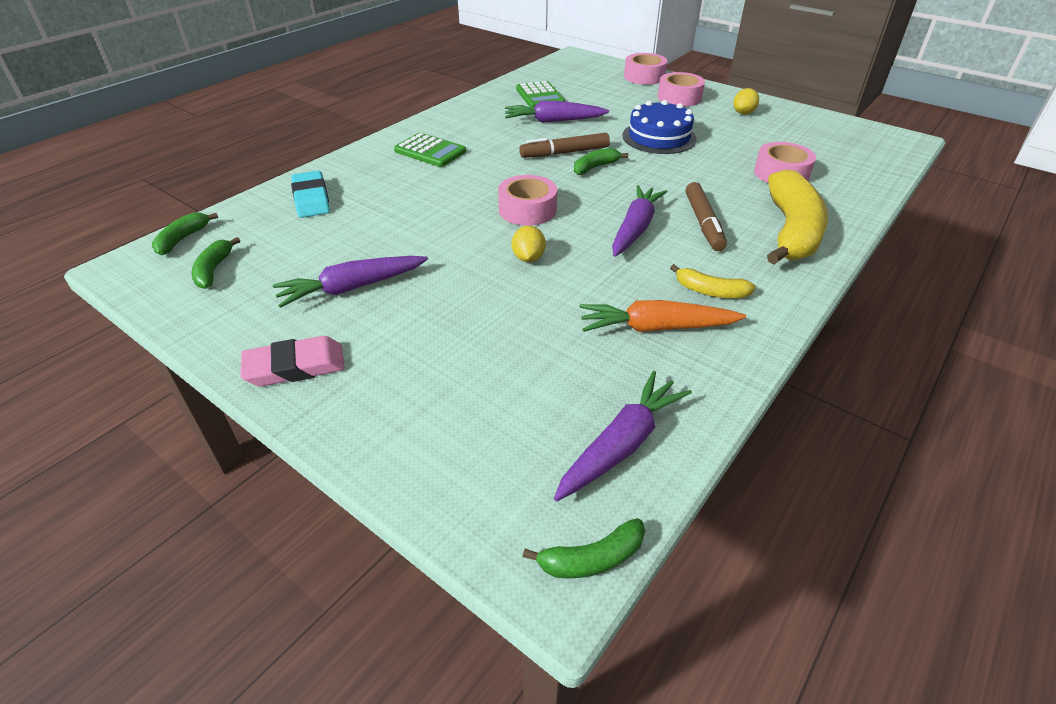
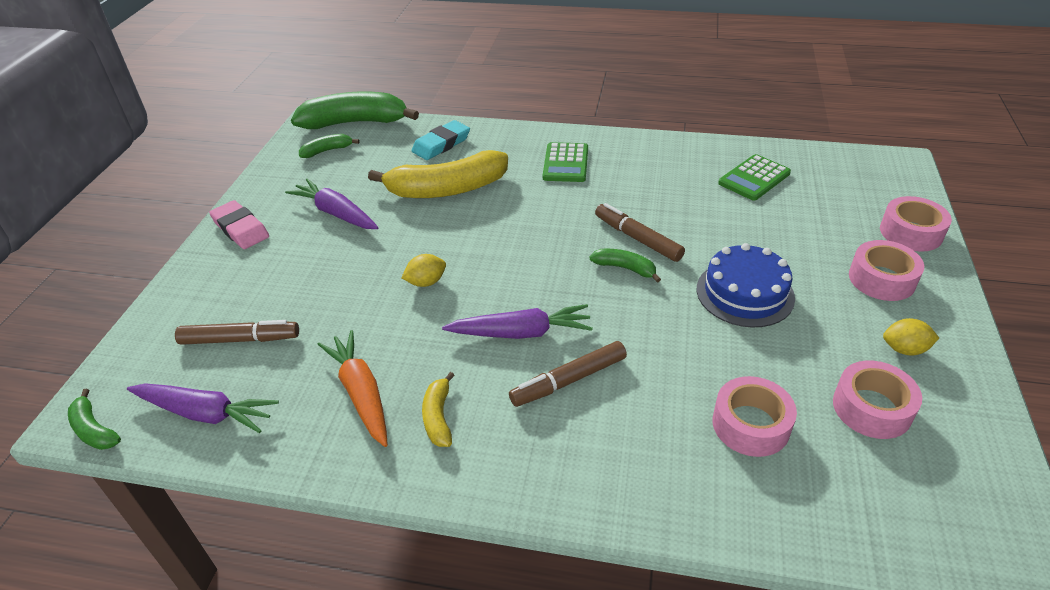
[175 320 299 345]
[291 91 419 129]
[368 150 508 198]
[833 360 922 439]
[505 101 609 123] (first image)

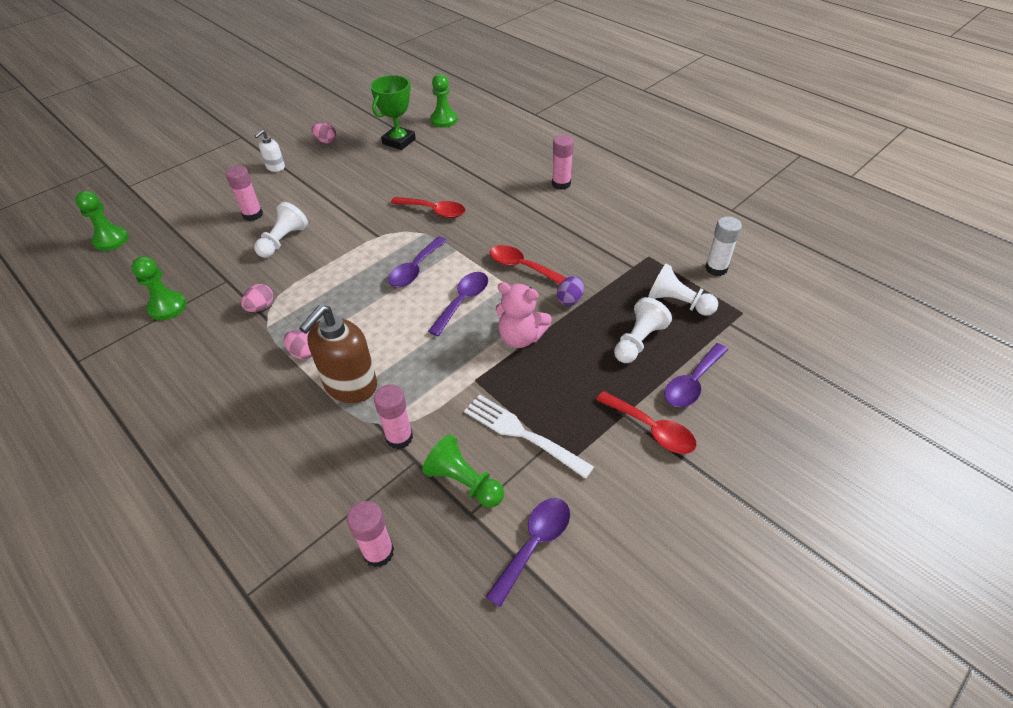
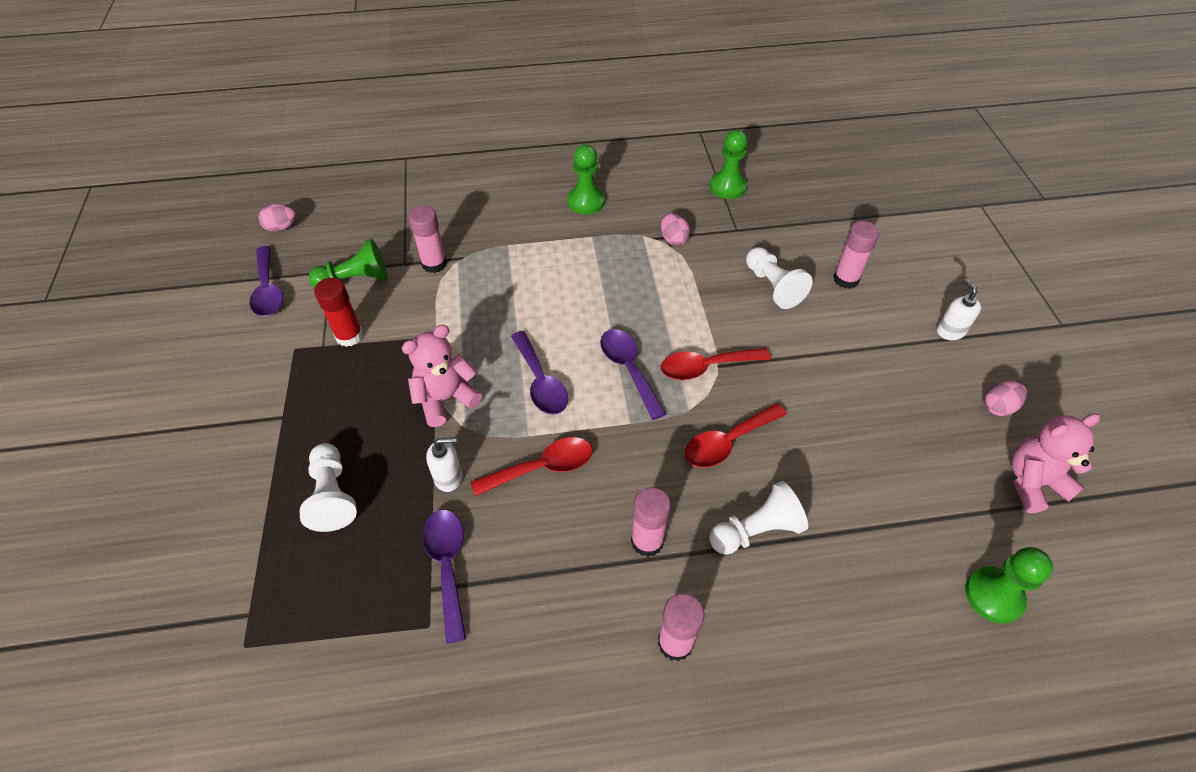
[259 204 296 232]
[314 278 363 347]
[422 510 466 644]
[426 437 462 492]
[567 145 605 215]
[631 487 671 557]
[661 348 771 380]
[709 481 808 555]
[1011 413 1100 513]
[299 305 377 403] (first image)
[370 75 416 150] (first image)
[705 216 742 276] (first image)

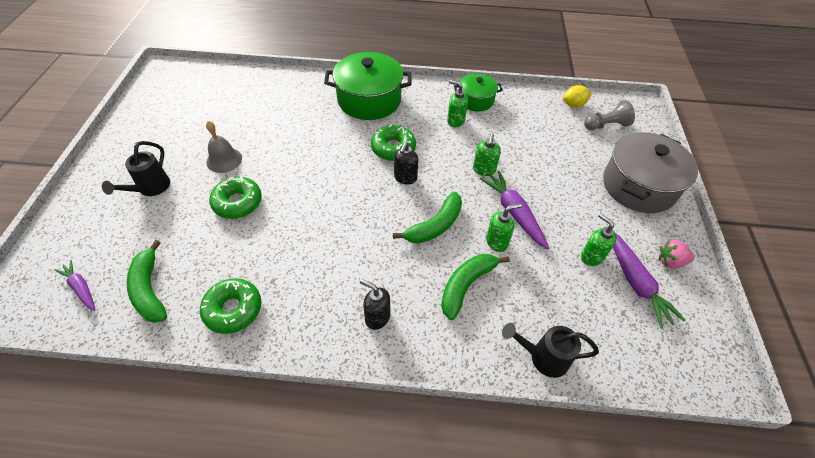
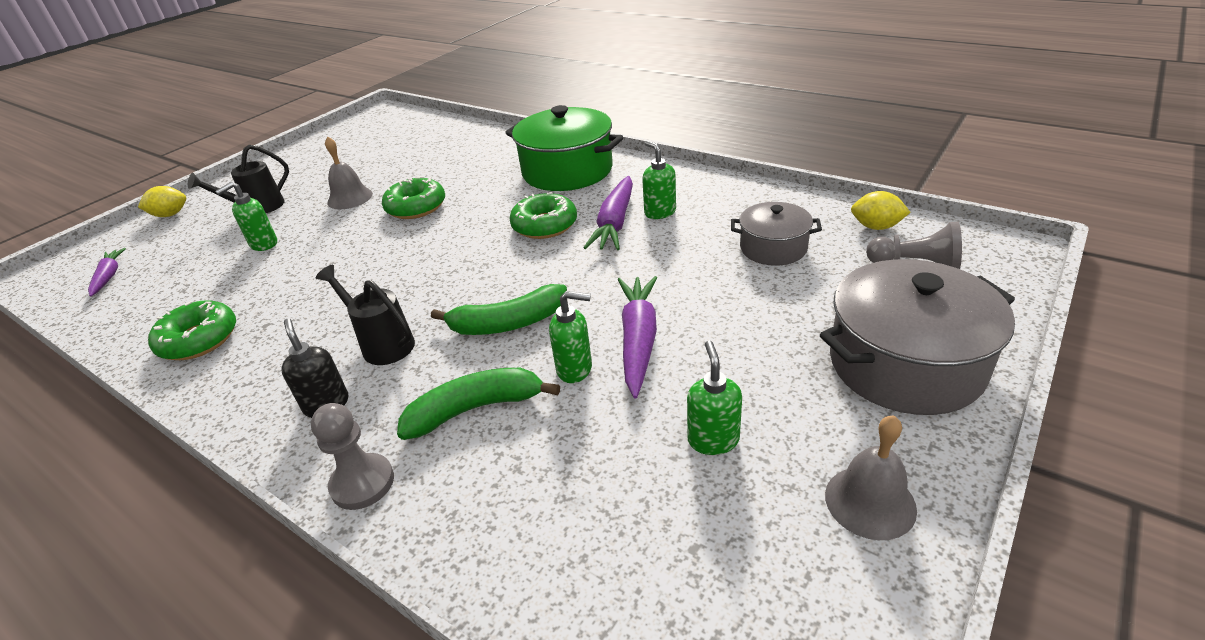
[138 186 186 217]
[215 182 277 251]
[311 403 394 510]
[316 265 415 365]
[382 177 445 219]
[583 176 633 250]
[731 202 822 266]
[825 415 917 540]
[127 240 167 323] (first image)
[394 141 418 185] (first image)
[454 73 503 112] (first image)

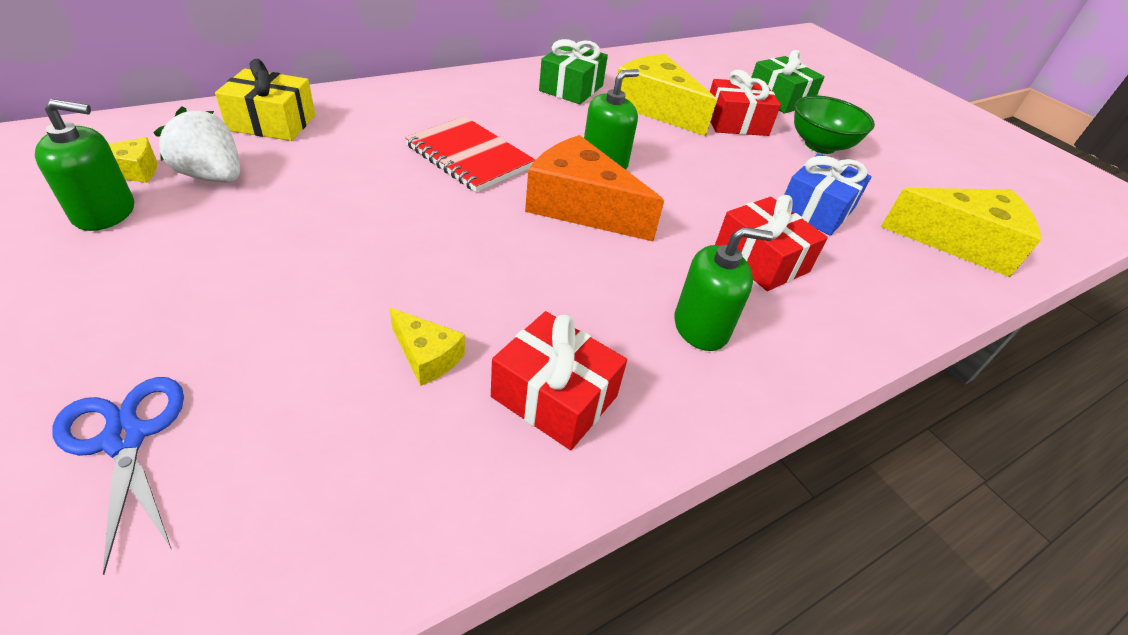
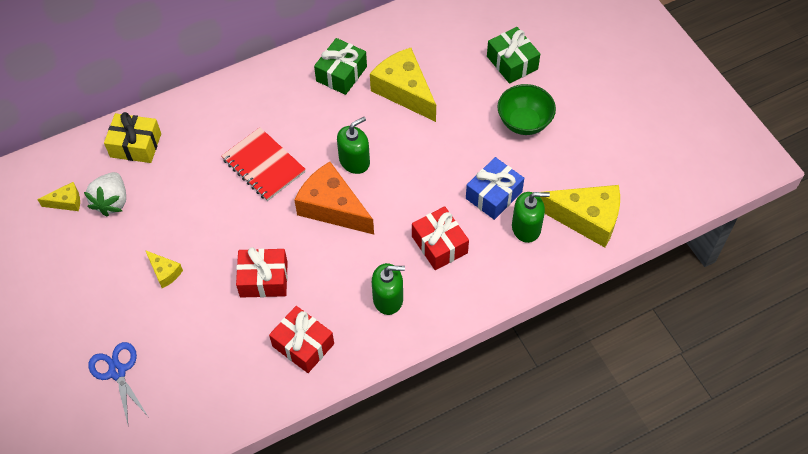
[84 172 126 216]
[145 250 183 288]
[236 248 288 298]
[512 192 550 243]

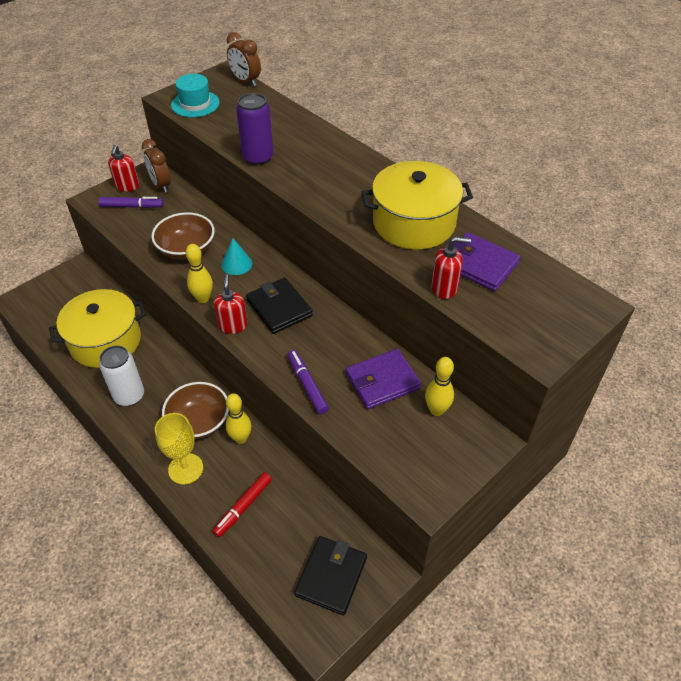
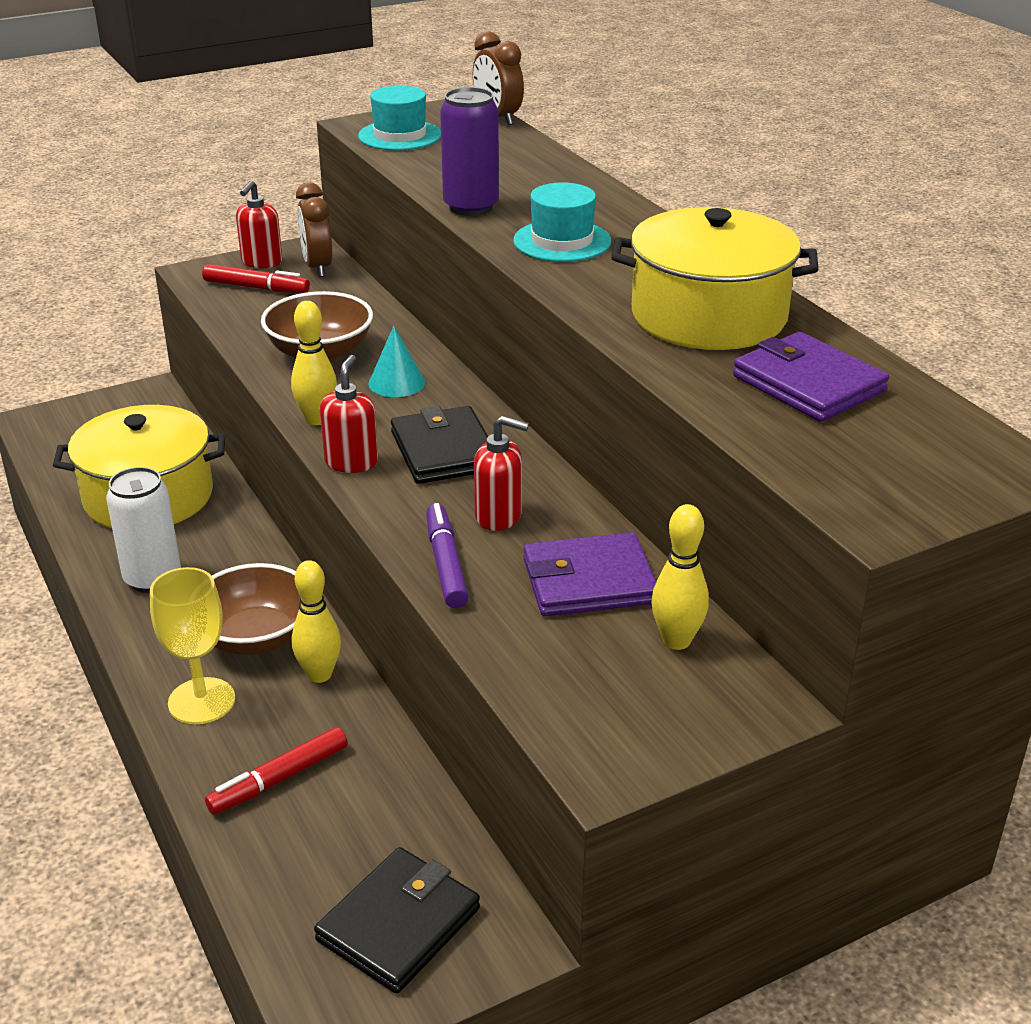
[202 264 310 293]
[474 416 529 531]
[513 182 611 262]

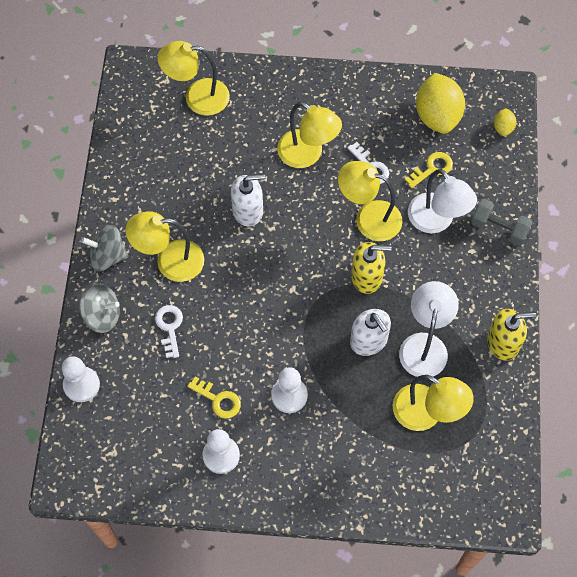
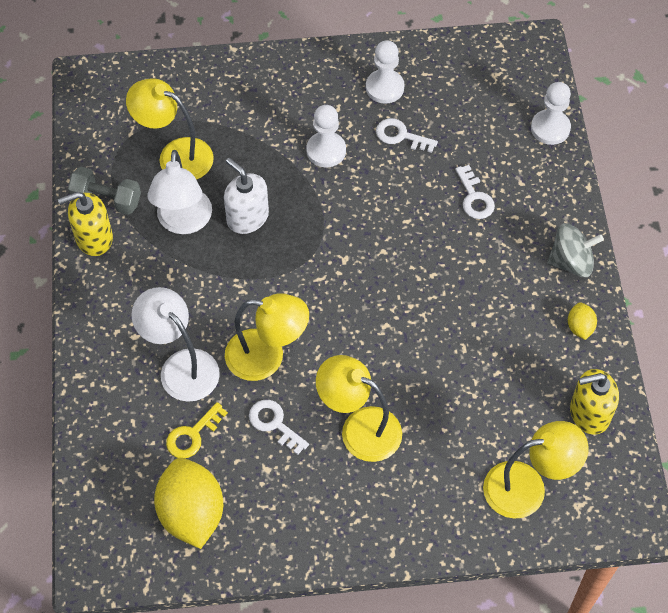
[68 167 141 215]
[376 118 438 153]
[568 302 597 340]
[570 369 619 435]
[79 283 120 333] (first image)
[125 211 204 282] (first image)
[231 174 265 227] (first image)

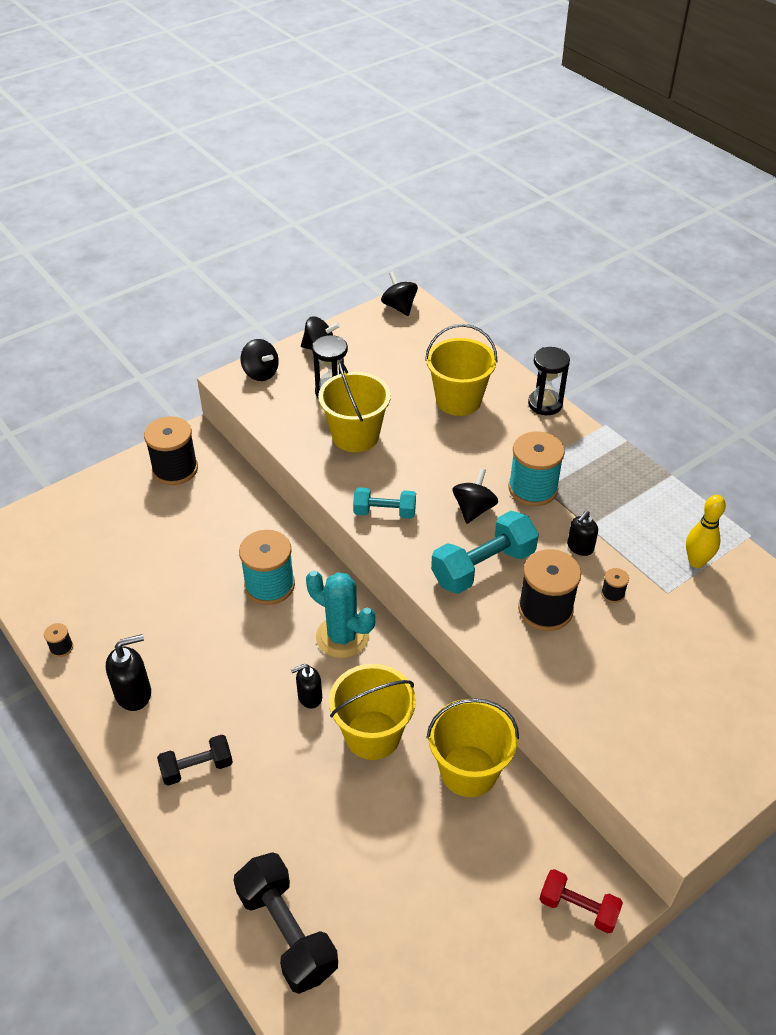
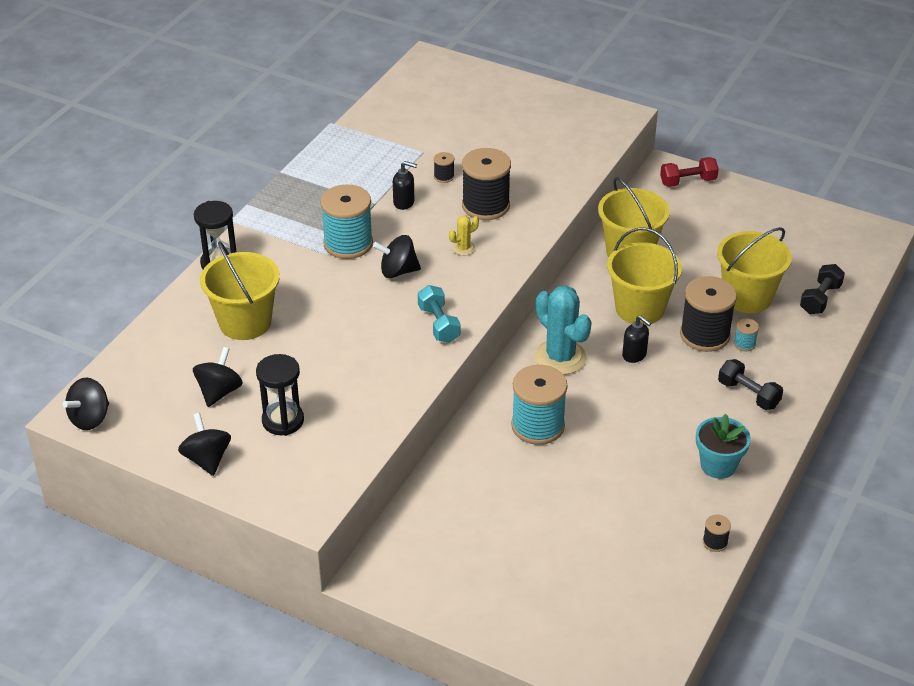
[193 347 243 407]
[449 215 479 256]
[535 285 592 375]
[660 157 719 187]
[680 276 737 352]
[696 414 751 479]
[717 227 792 313]
[734 319 759 351]
[800 264 845 314]
[686 495 726 568] (first image)

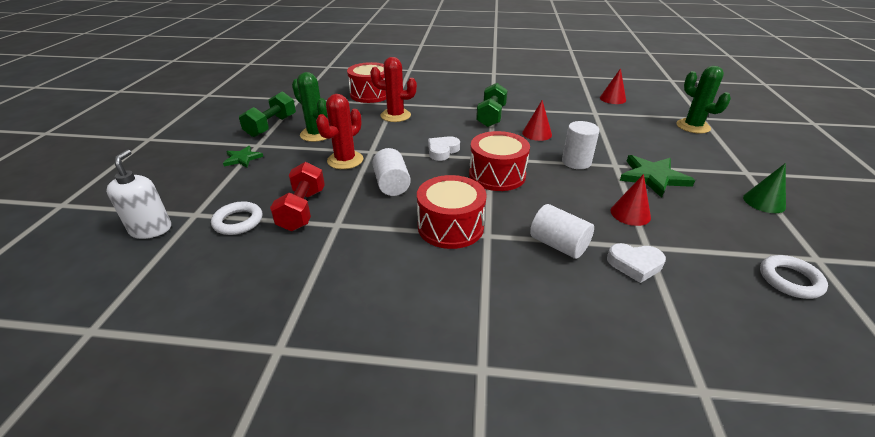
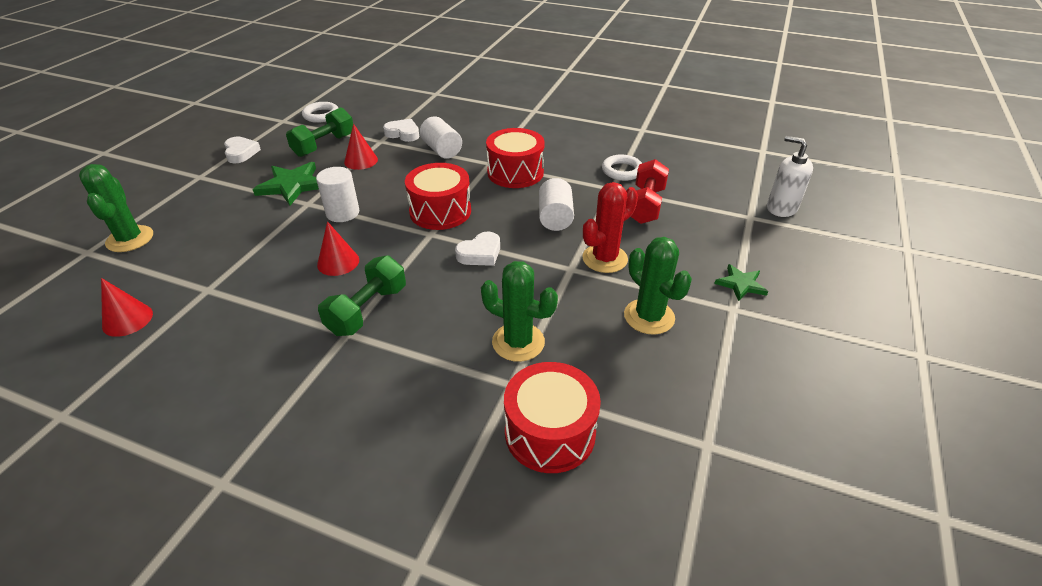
[224 137 261 163]
[286 107 353 157]
[481 261 558 362]
[602 155 642 181]
[767 136 813 217]

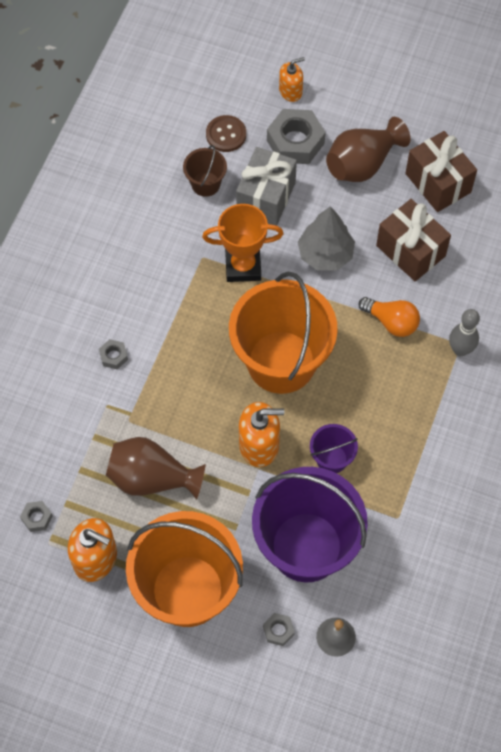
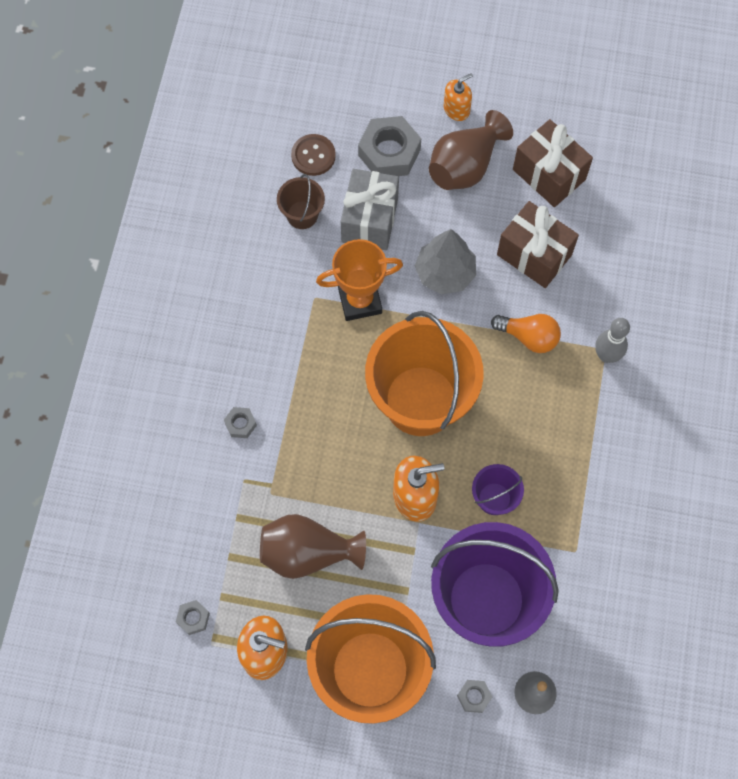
[444 73 473 121]

